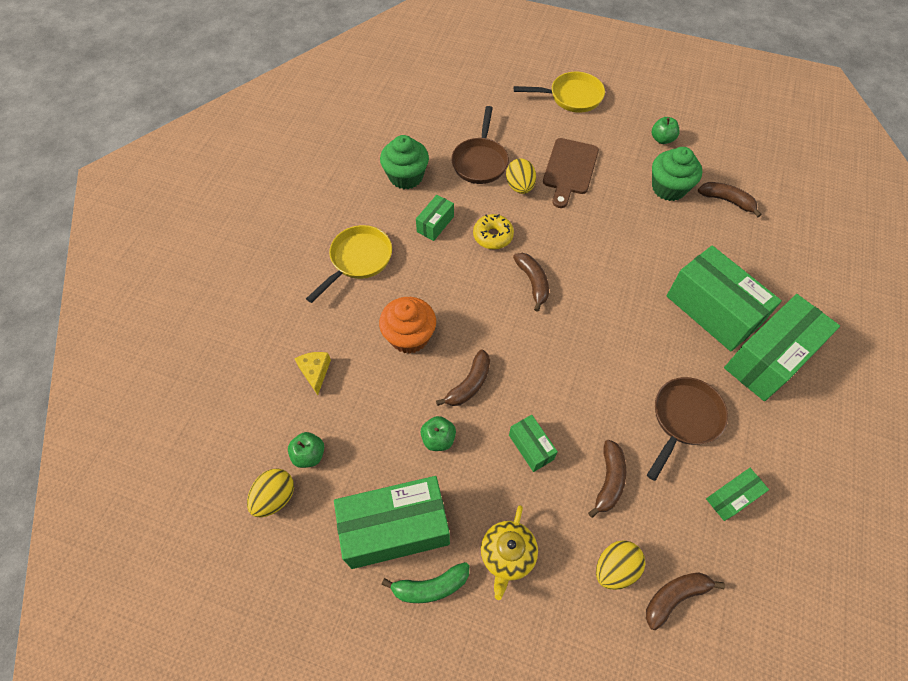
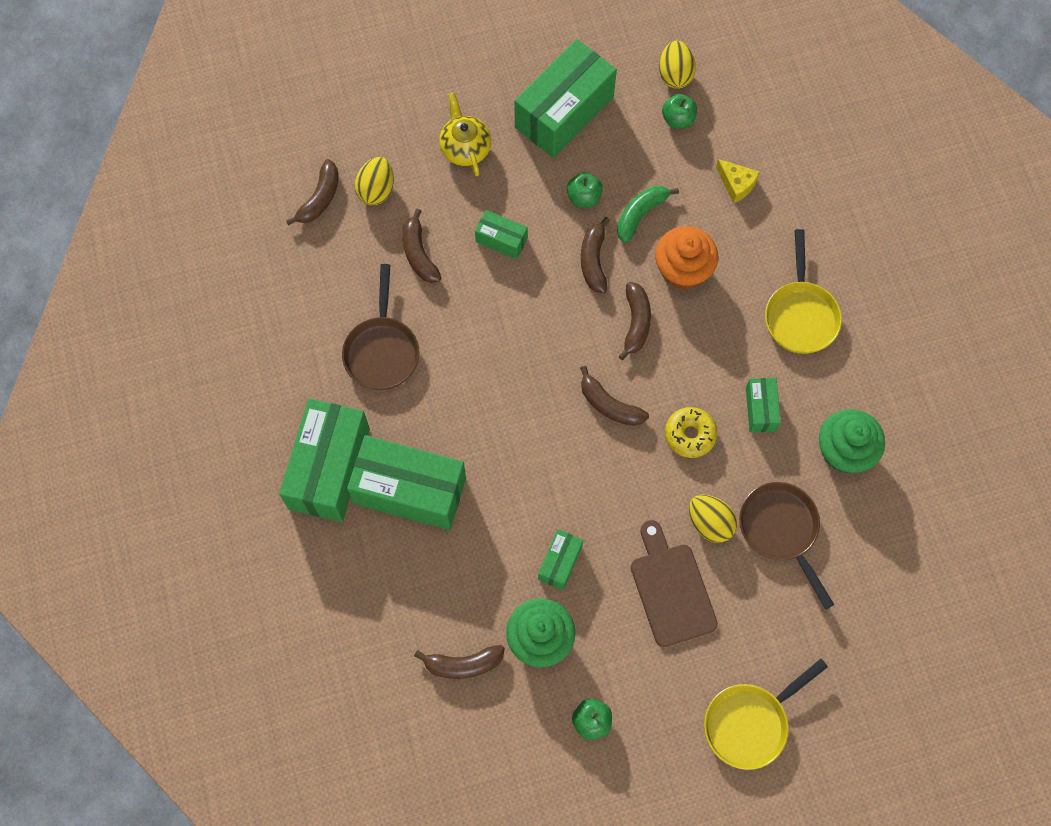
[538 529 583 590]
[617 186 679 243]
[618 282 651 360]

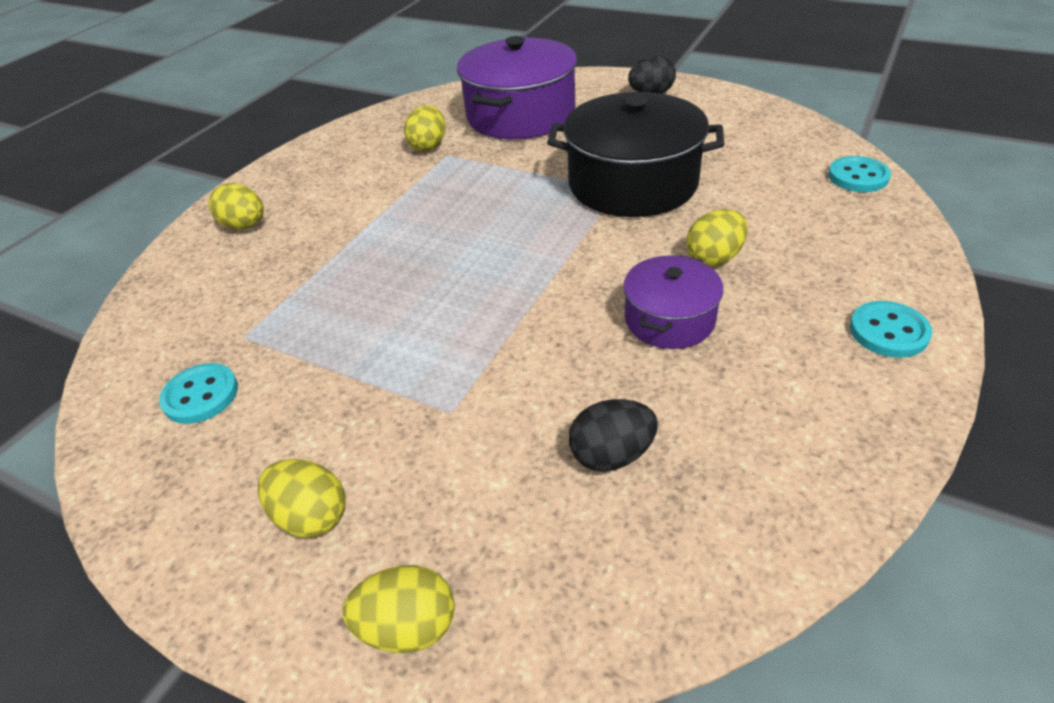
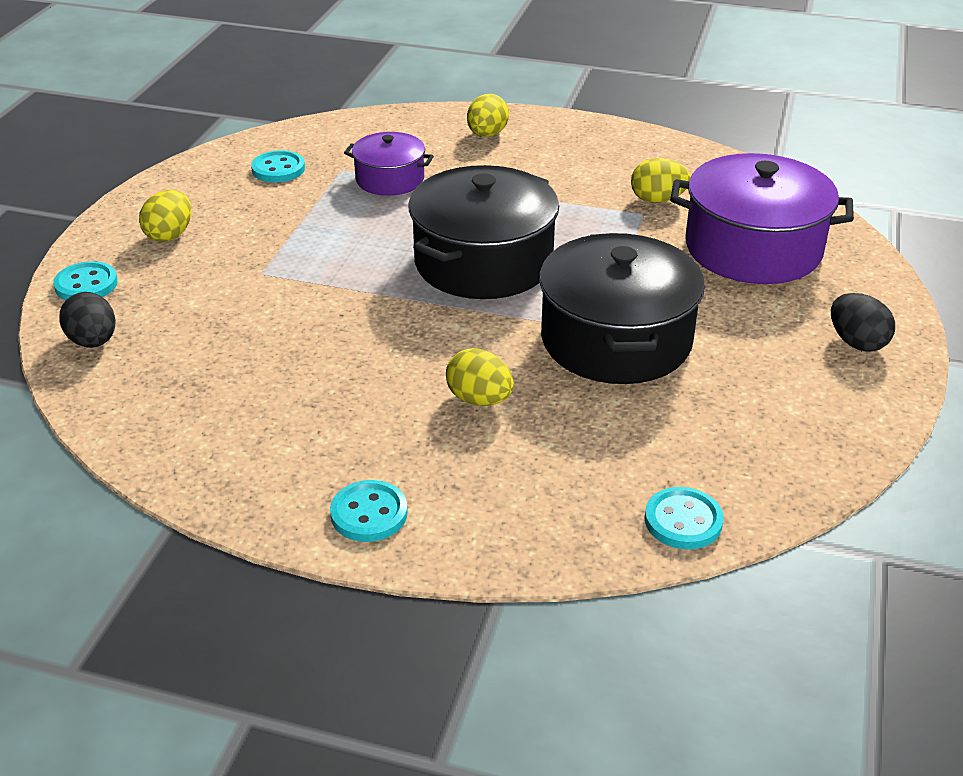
[53 261 118 300]
[59 292 116 348]
[344 132 434 196]
[408 165 559 299]

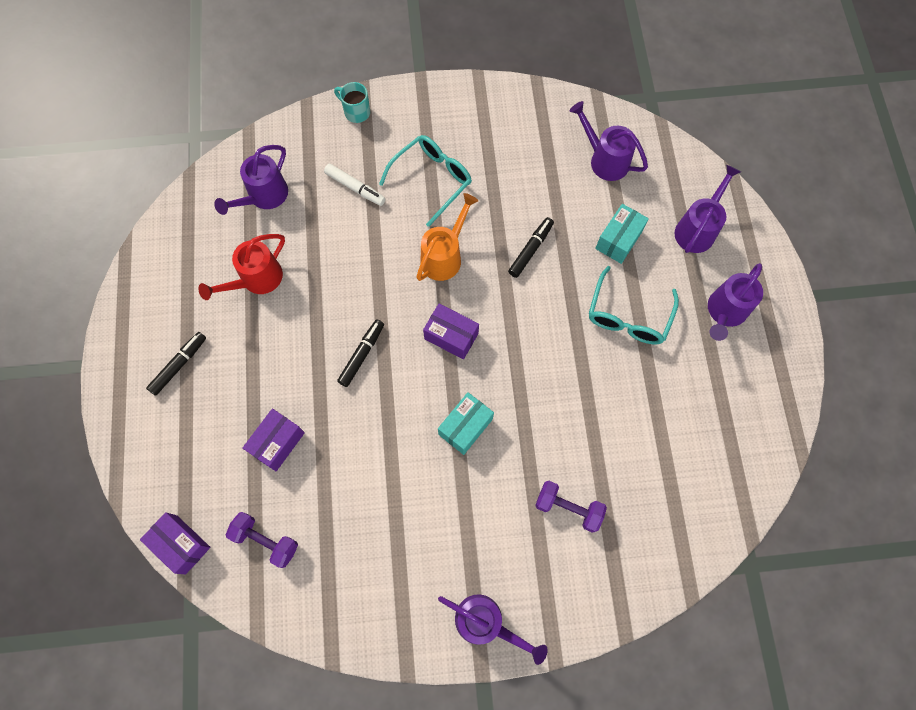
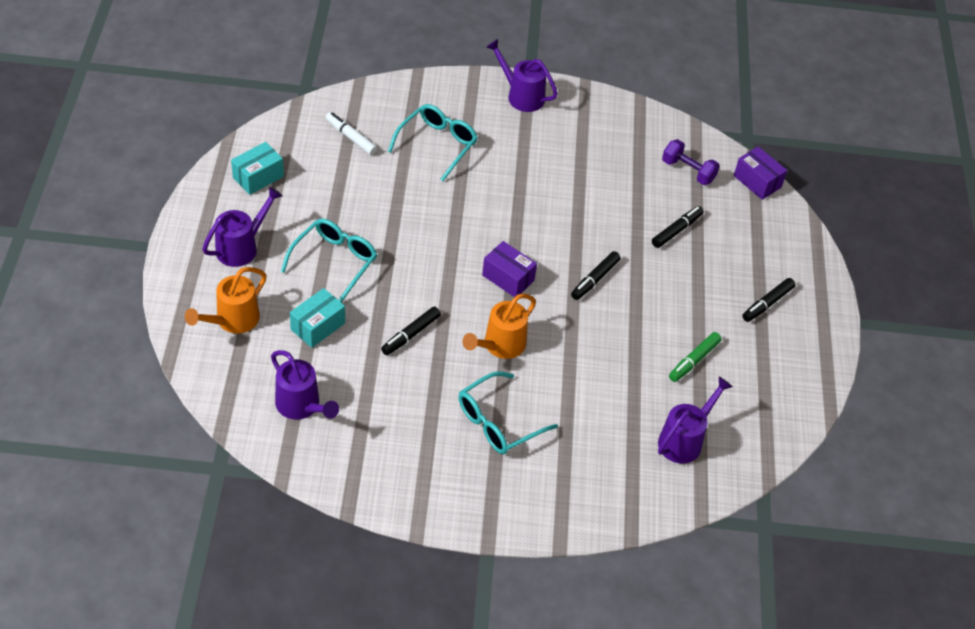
[185 267 267 333]
[231 142 284 195]
[326 112 377 155]
[388 104 478 181]
[652 206 704 248]
[669 332 722 382]
[334 82 370 123] (first image)

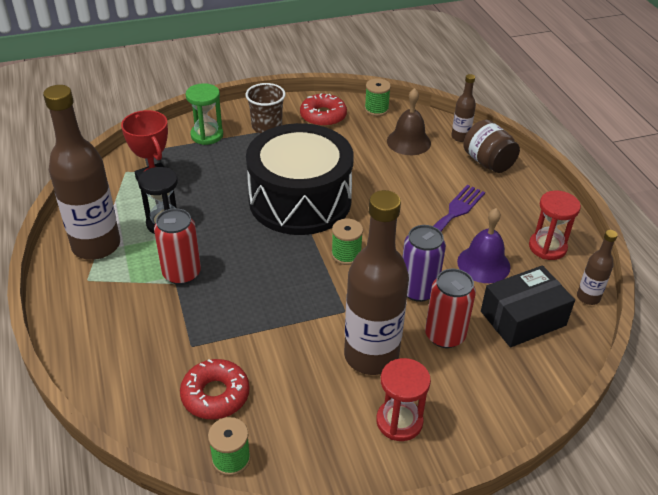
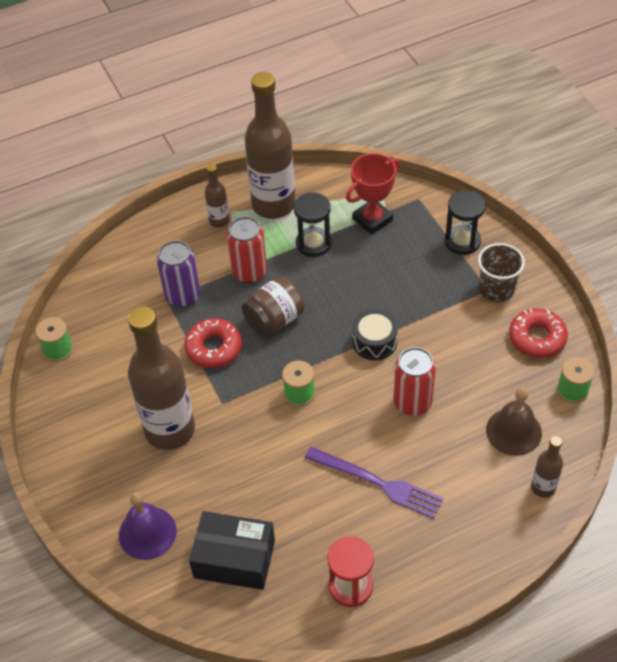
[119 492 177 560]
[157 240 200 307]
[184 318 242 368]
[189 511 275 590]
[205 164 229 228]
[241 276 305 336]
[352 309 398 360]
[393 347 436 416]
[445 190 486 255]
[376 358 431 441] (first image)

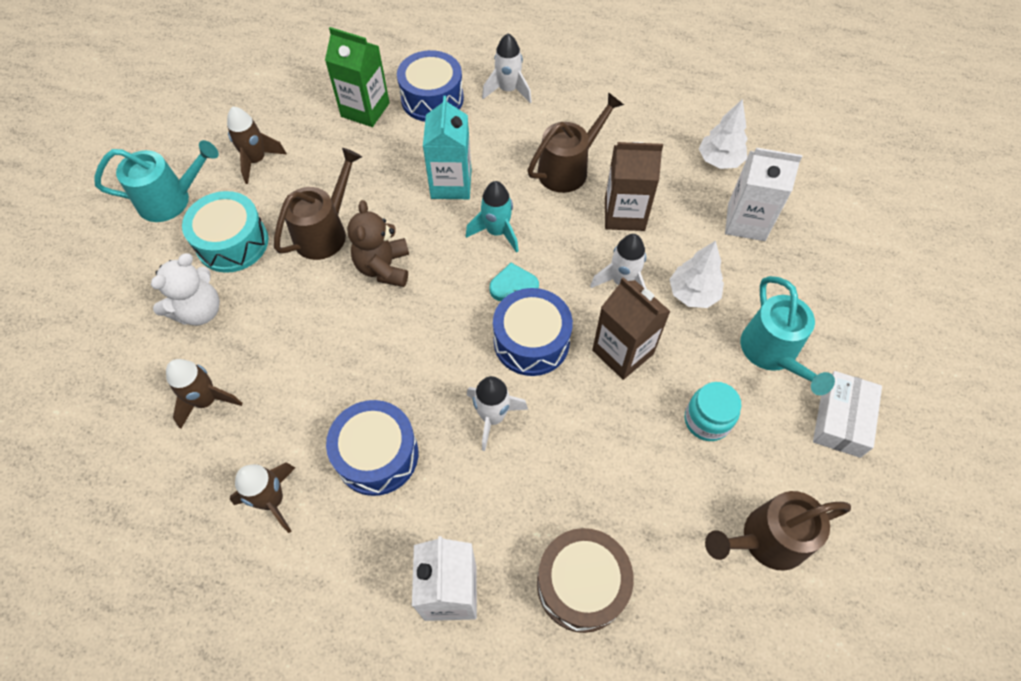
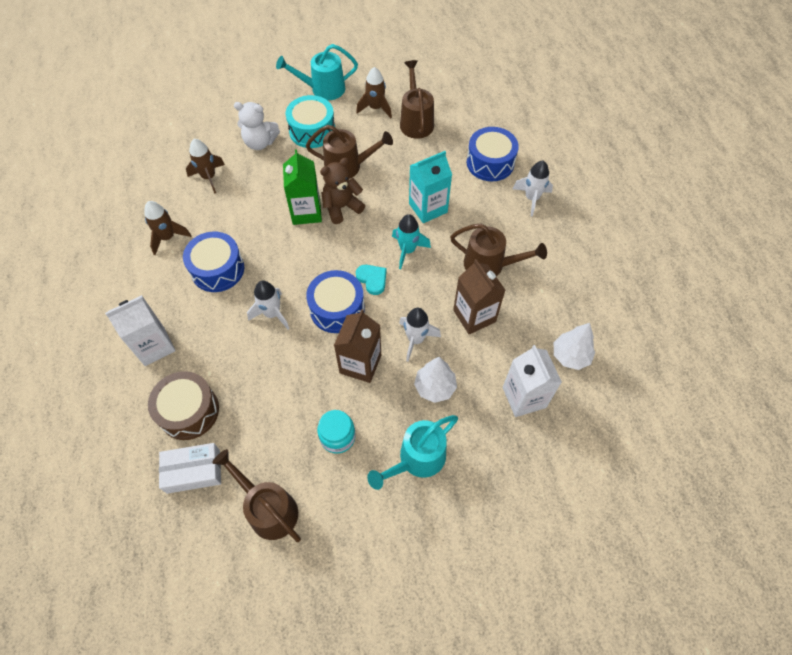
[159 443 221 494]
[276 44 358 100]
[283 149 322 225]
[400 60 434 139]

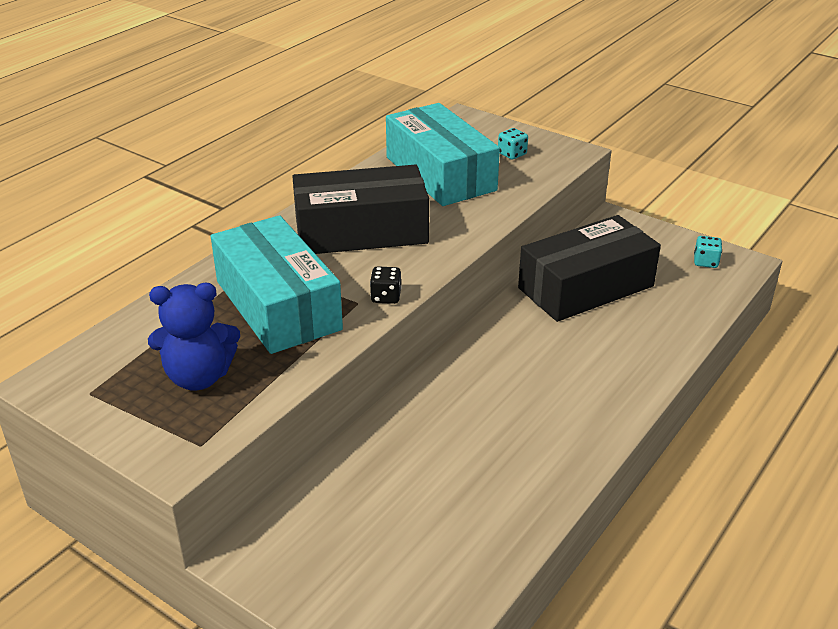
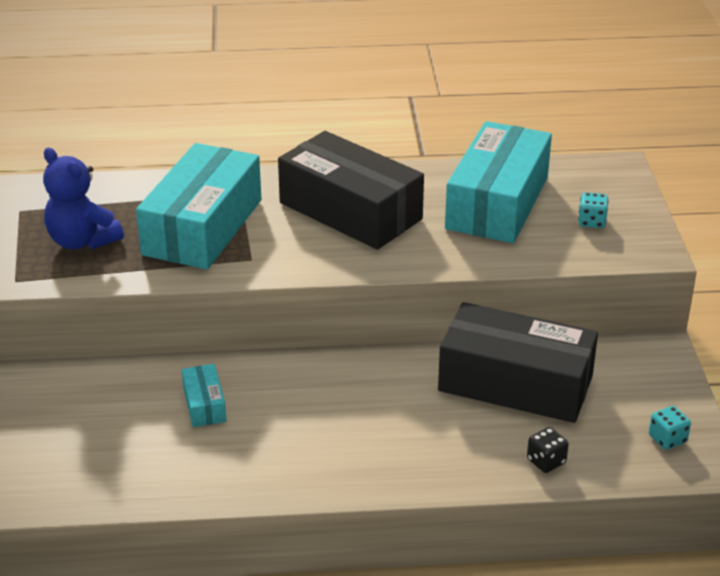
[182 364 227 427]
[527 427 569 473]

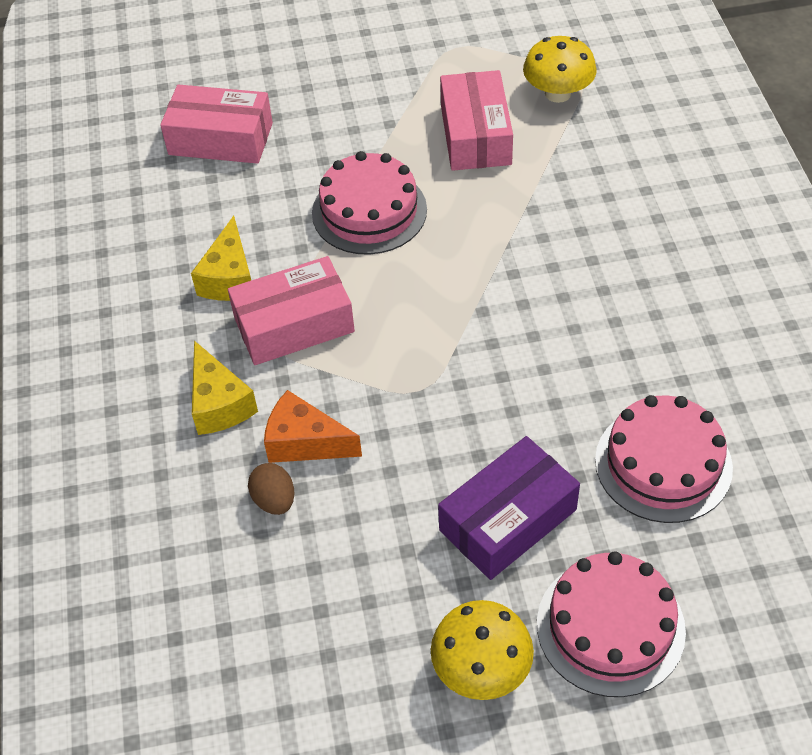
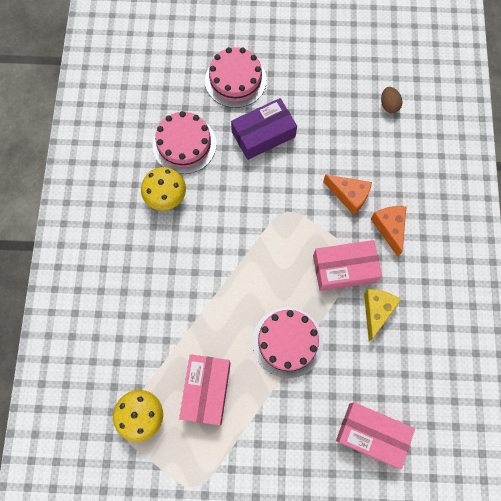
[141 167 186 211]
[371 206 406 257]
[381 87 402 113]

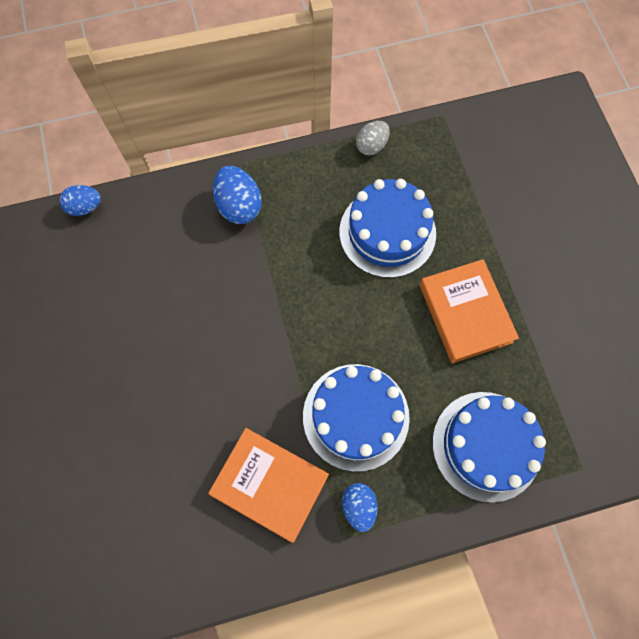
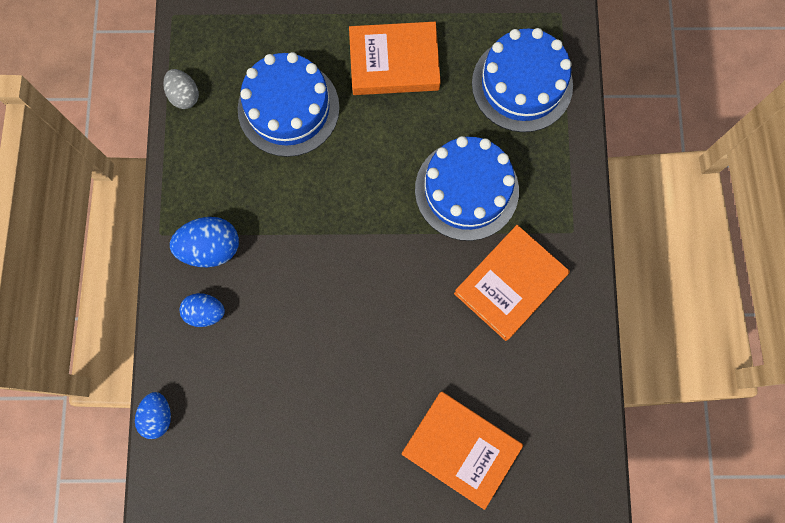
[179 293 225 327]
[401 392 523 510]

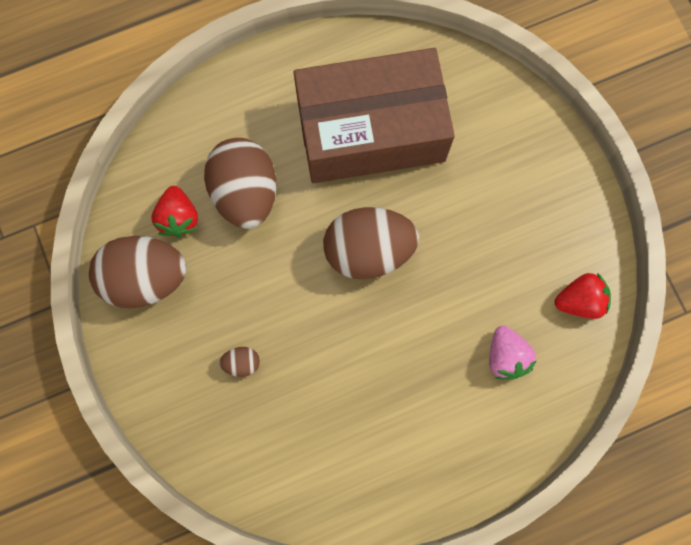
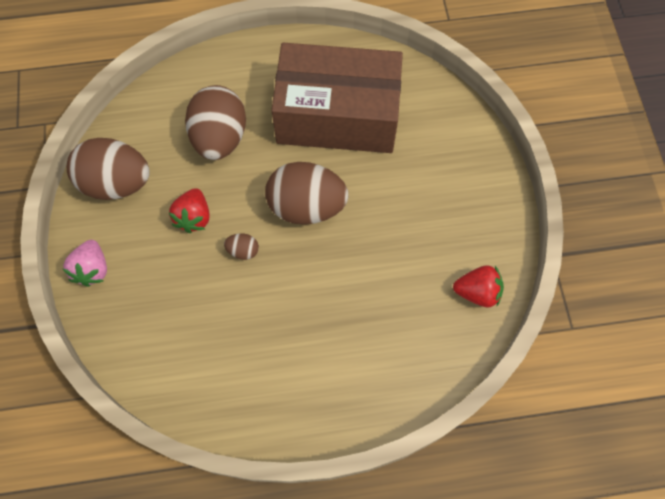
[63 240 107 287]
[169 188 209 233]
[224 233 259 260]

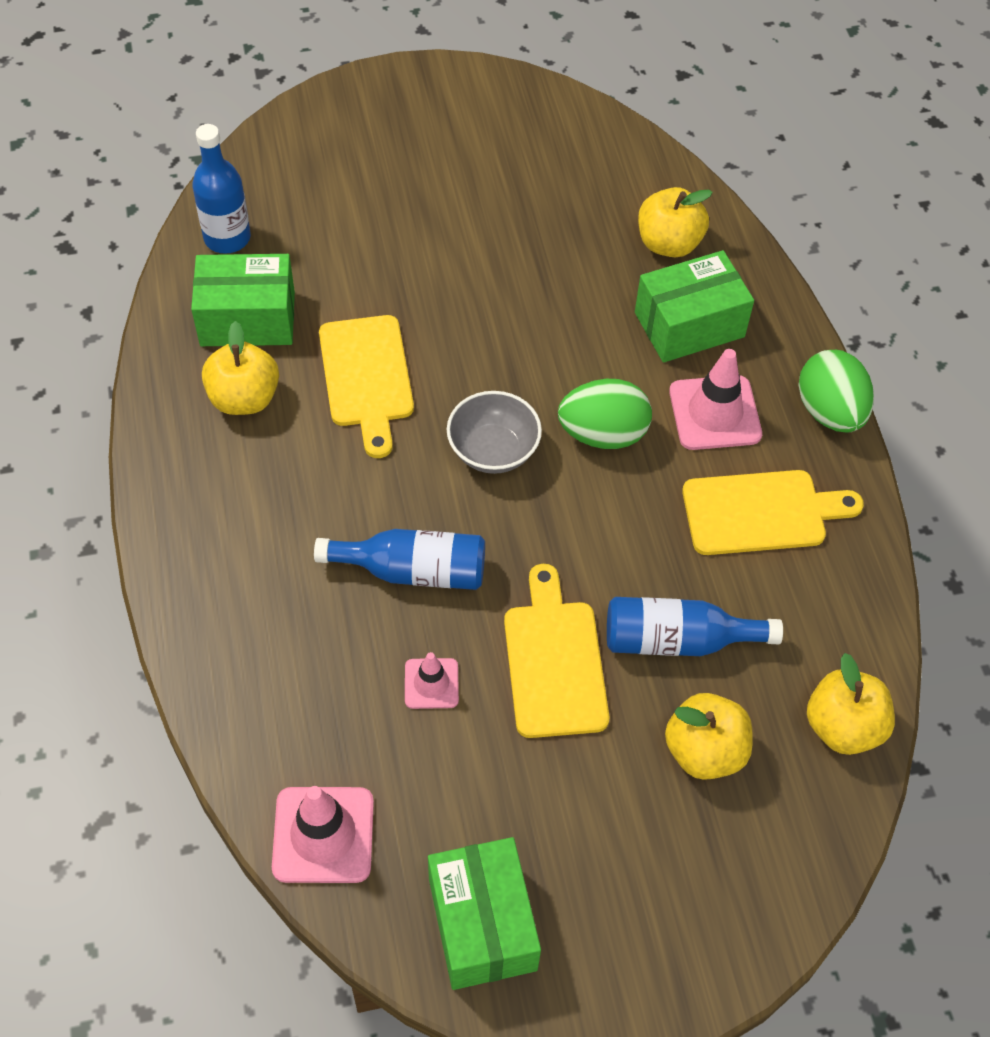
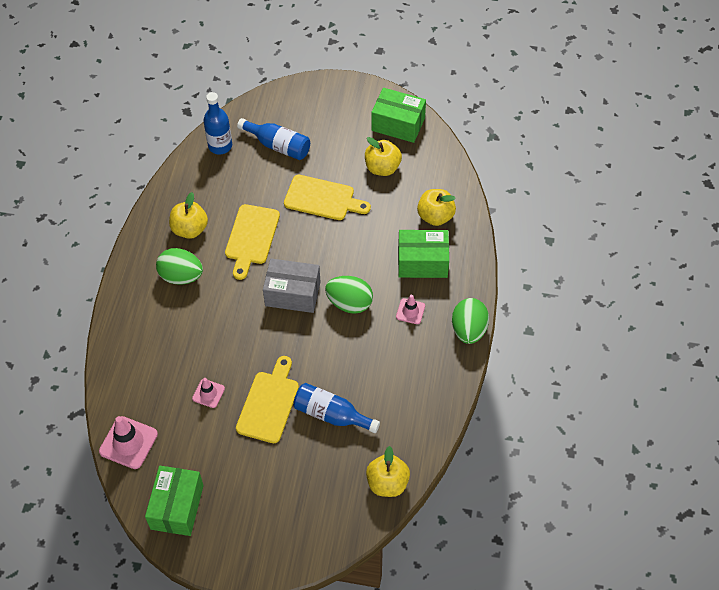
[156 248 203 284]
[237 118 310 160]
[263 258 320 313]
[284 175 371 220]
[365 137 402 176]
[371 88 426 143]
[396 295 425 324]

